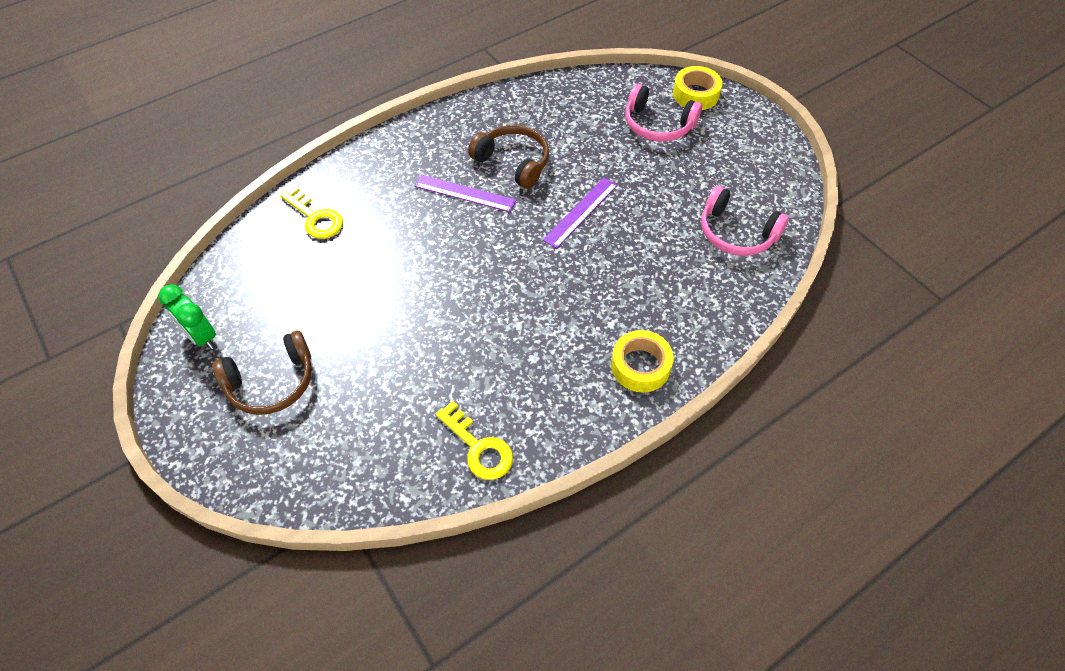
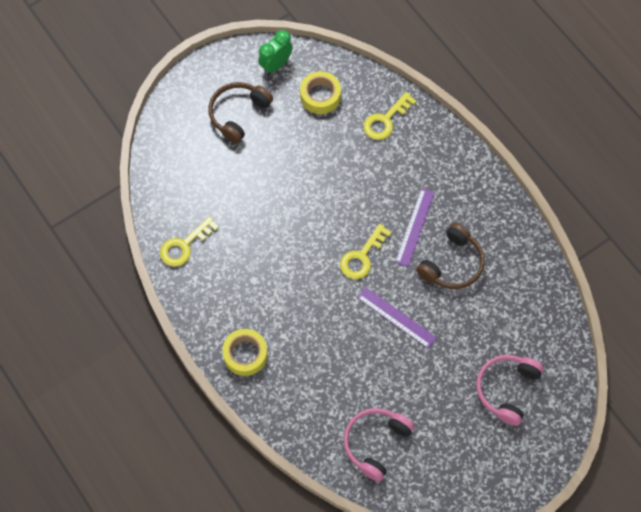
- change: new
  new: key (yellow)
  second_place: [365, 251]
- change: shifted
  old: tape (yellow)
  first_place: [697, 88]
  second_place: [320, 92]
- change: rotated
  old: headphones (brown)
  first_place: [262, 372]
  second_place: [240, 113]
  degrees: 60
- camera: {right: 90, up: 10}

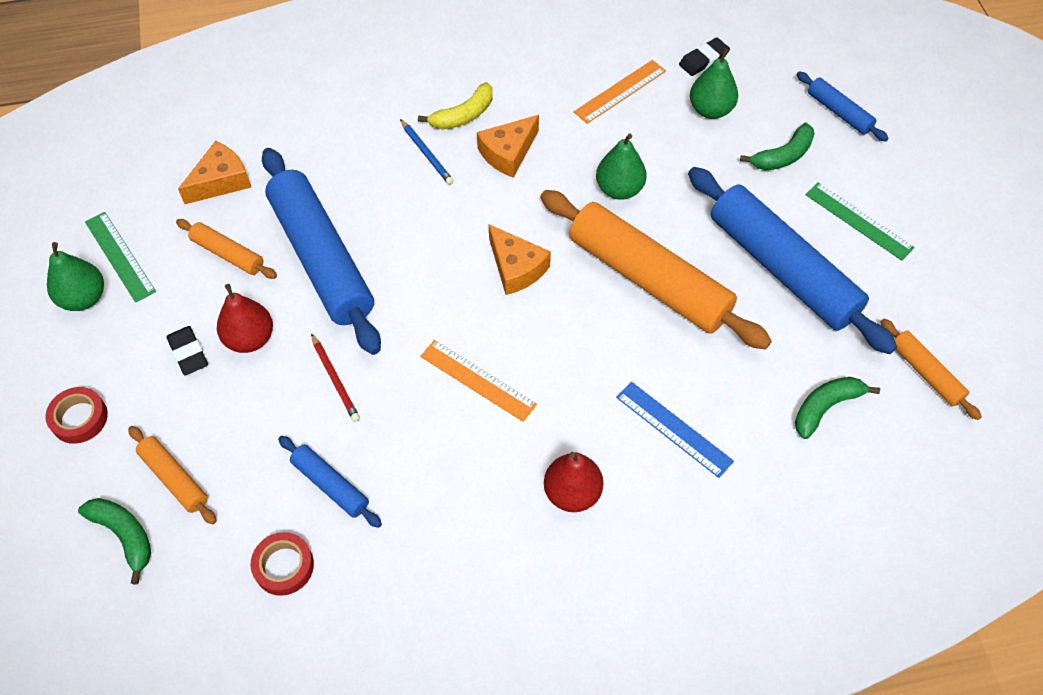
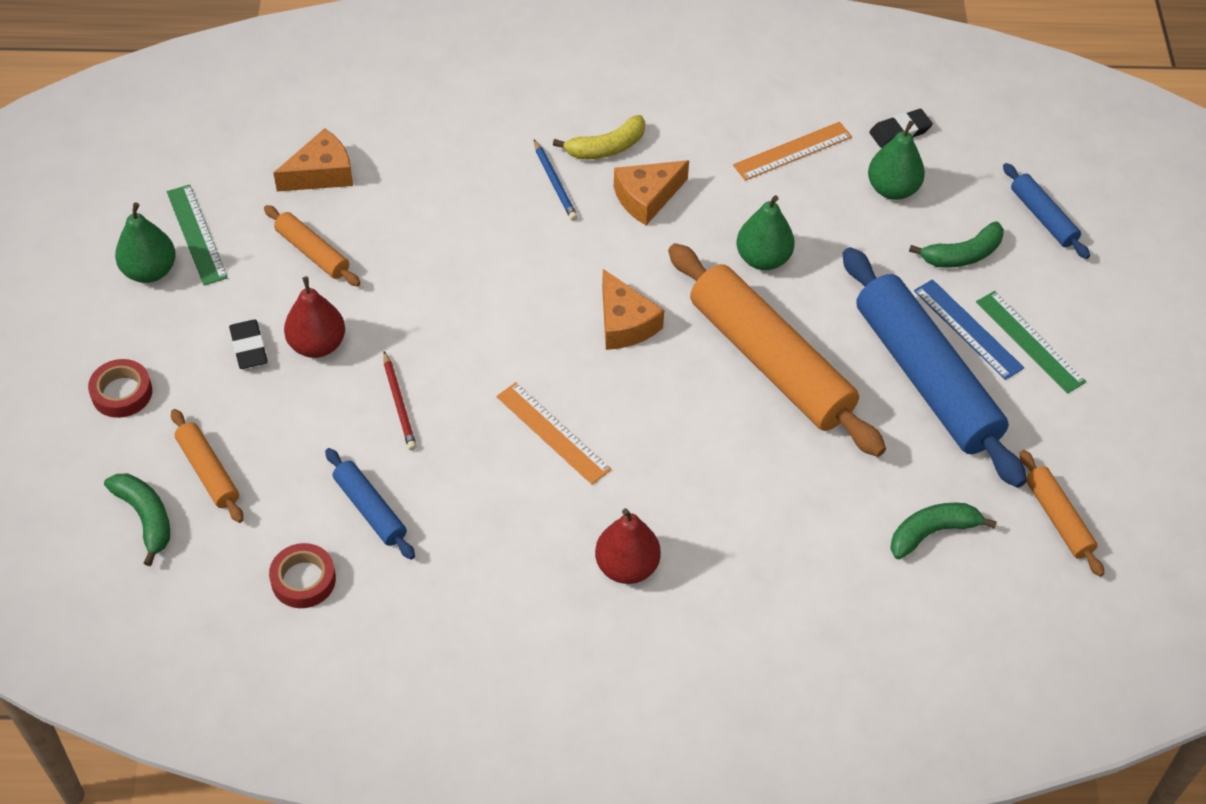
- change: gone
  old: rolling pin (blue)
  first_place: [321, 251]
- change: shifted
  old: ruler (blue)
  first_place: [675, 430]
  second_place: [969, 329]
- camera: {right: 10, up: -5}

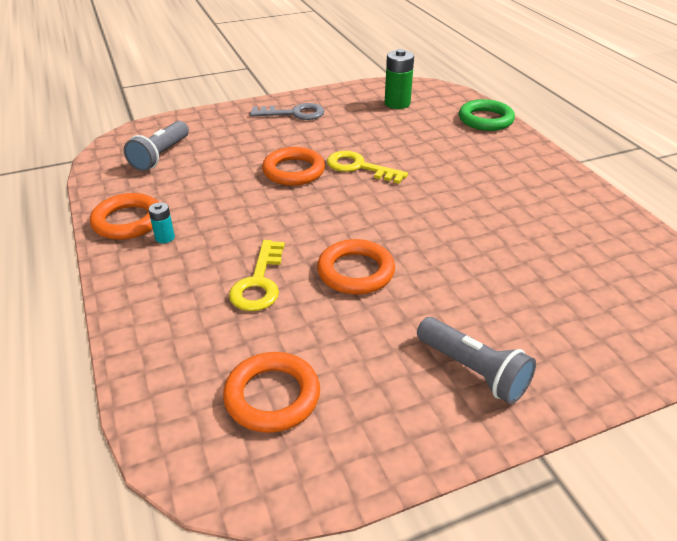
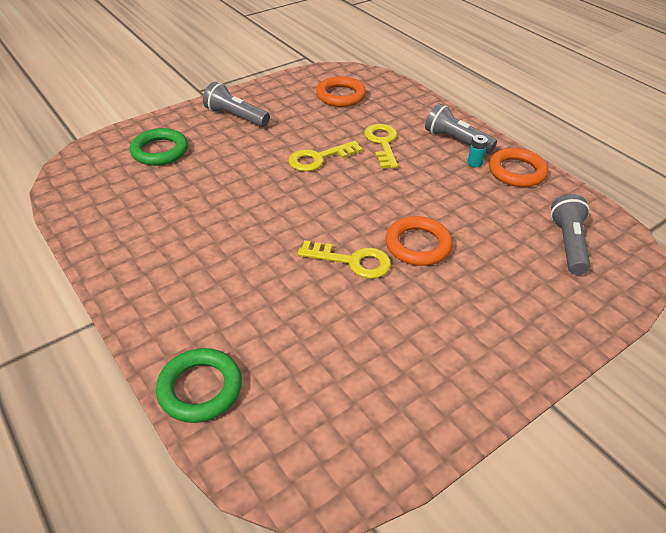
- change: gone
  old: key (grey)
  first_place: [287, 111]
- change: gone
  old: battery (green)
  first_place: [399, 79]
- change: new
  new: ring (green)
  second_place: [159, 147]
- change: new
  new: flashlight (grey)
  second_place: [461, 128]
- change: swapped
  old: ring (orange)
  new: key (yellow)
  first_place: [356, 266]
  second_place: [326, 156]
- camera: {right: 165, up: 5}

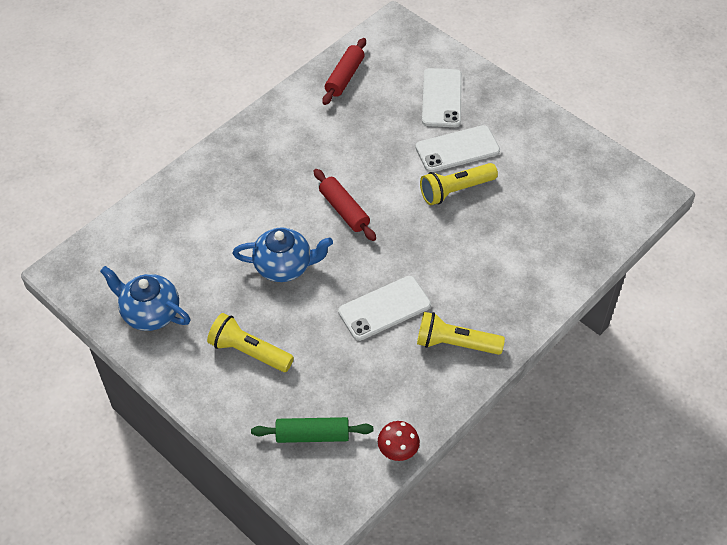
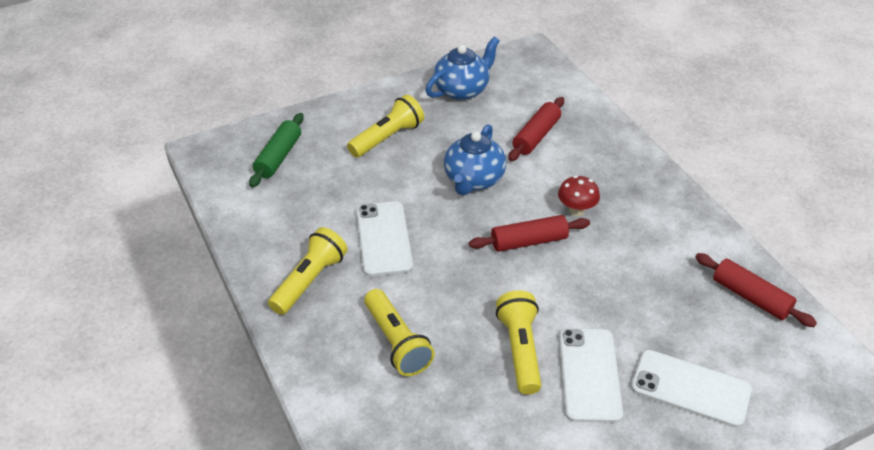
- change: new
  new: flashlight (yellow)
  second_place: [399, 332]
- change: new
  new: rolling pin (red)
  second_place: [536, 129]
- change: shifted
  old: mushroom (red)
  first_place: [399, 441]
  second_place: [579, 196]
- camera: {right: 110, up: -10}

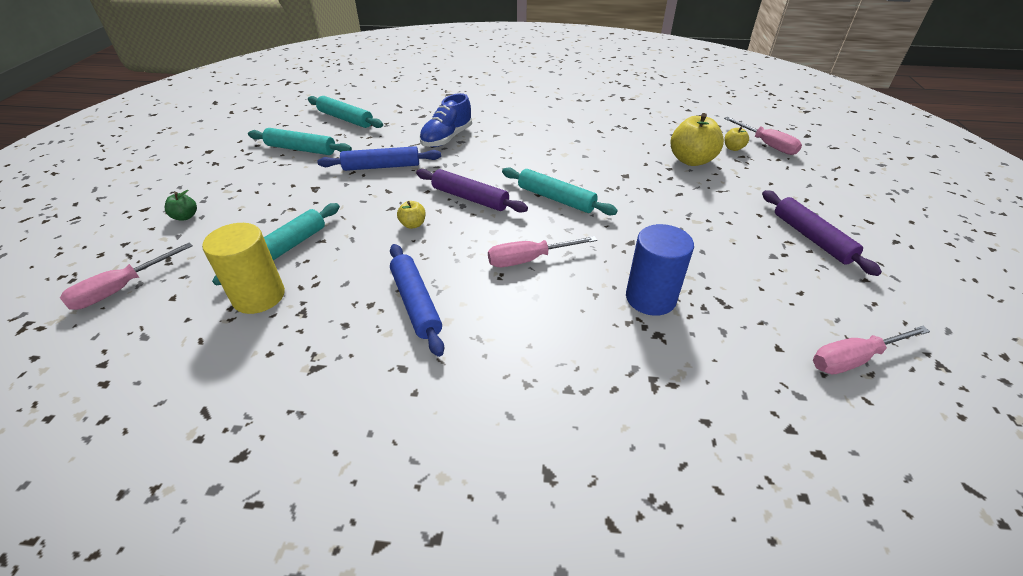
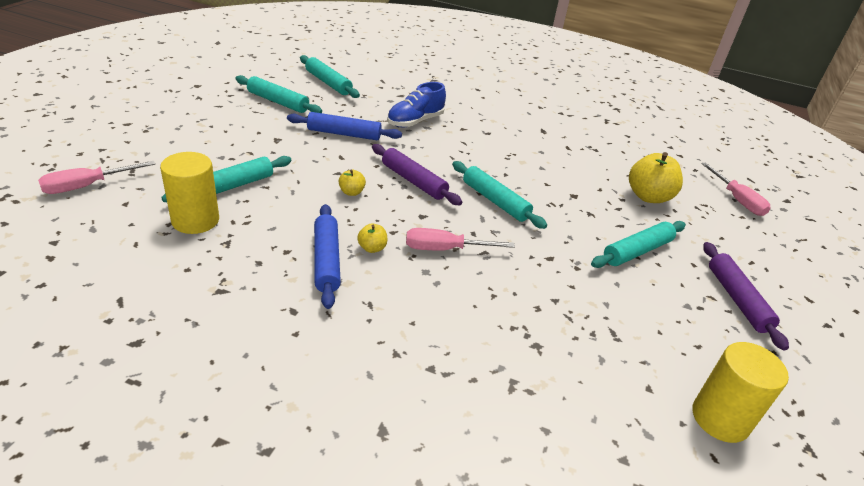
- change: gone
  old: apple (green)
  first_place: [181, 205]
- change: gone
  old: cylinder (blue)
  first_place: [660, 270]
- change: new
  new: rolling pin (turquoise)
  second_place: [638, 244]
- change: shifted
  old: apple (yellow)
  first_place: [737, 139]
  second_place: [372, 238]
- change: swapped
  old: screwdriver (pink)
  new: cylinder (yellow)
  first_place: [871, 350]
  second_place: [740, 392]
- camera: {right: 10, up: -5}

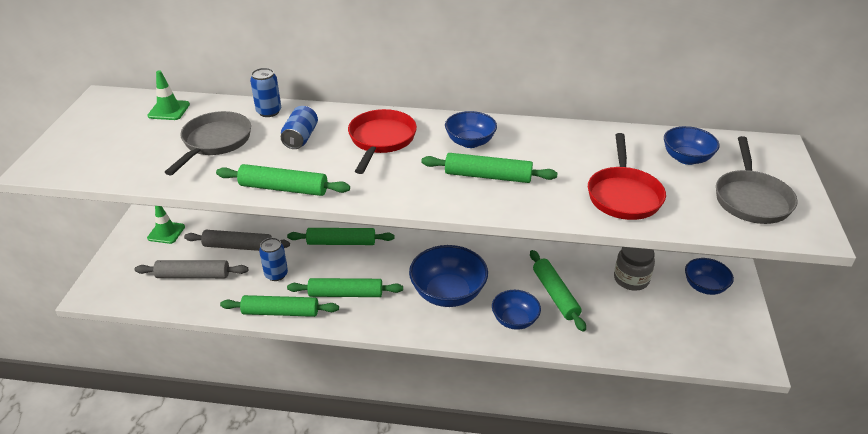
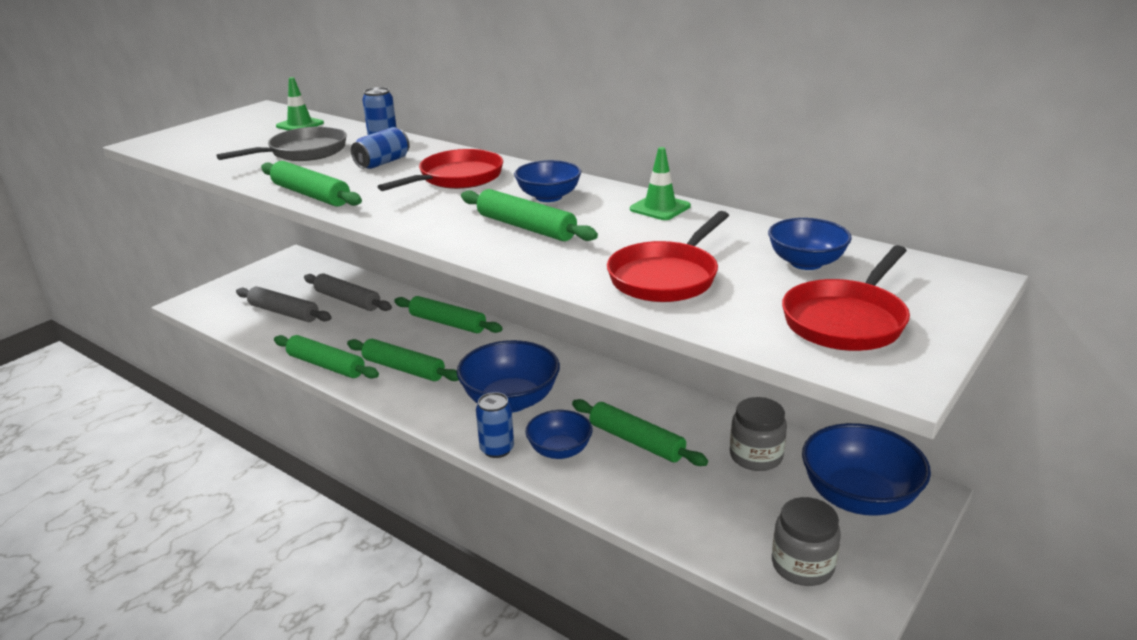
- change: new
  new: jar (grey)
  second_place: [806, 541]
- change: shifted
  old: traffic cone (green)
  first_place: [166, 225]
  second_place: [660, 183]
- change: shifted
  old: can (blue)
  first_place: [273, 259]
  second_place: [495, 425]
- change: repainted
  old: pan (grey)
  new: pan (red)
  first_place: [757, 180]
  second_place: [846, 298]
- change: rotated
  old: rolling pin (green)
  first_place: [558, 291]
  second_place: [640, 432]
  degrees: -60
- change: scaled
  old: bowl (blue)
  first_place: [709, 276]
  second_place: [866, 469]
  factor: 1.66
- camera: {right: 30, up: -10}

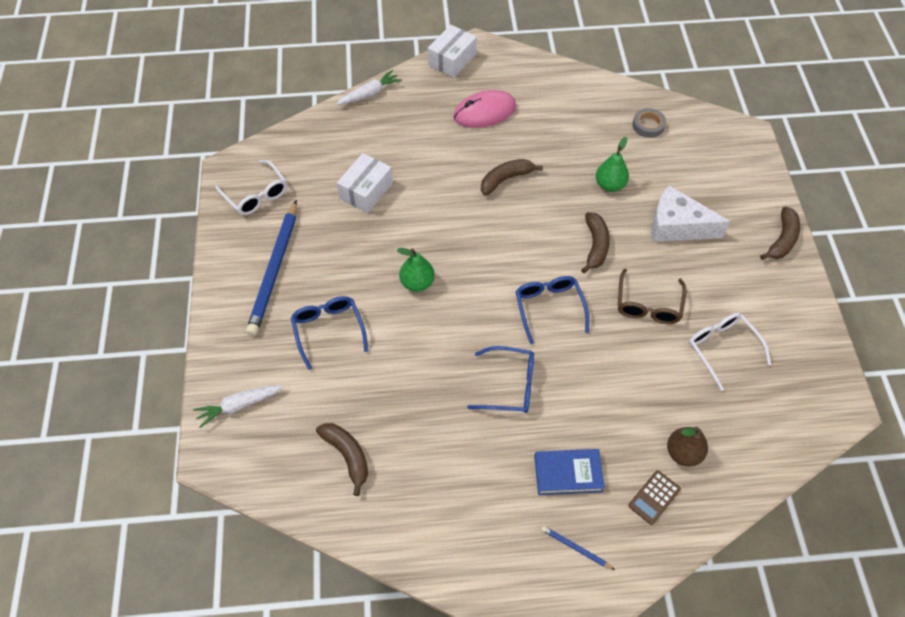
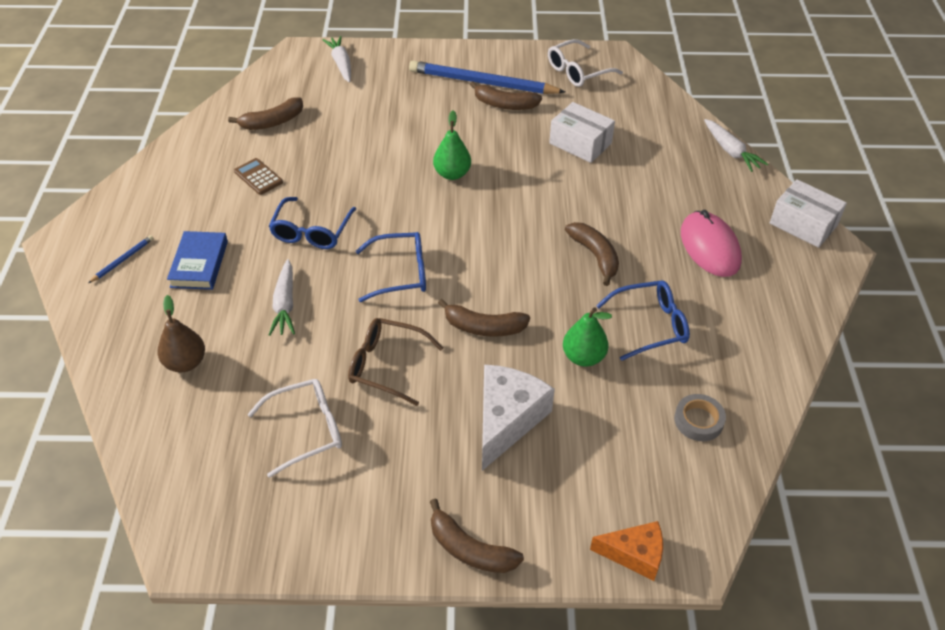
- change: new
  new: carrot (white)
  second_place: [282, 297]
- change: new
  new: banana (brown)
  second_place: [506, 95]
- change: new
  new: cheese (orange)
  second_place: [626, 551]
- change: shifted
  old: glasses (blue)
  first_place: [329, 333]
  second_place: [643, 321]
- change: shifted
  old: calculator (brown)
  first_place: [654, 497]
  second_place: [258, 176]
- camera: {right: 95, up: -10}

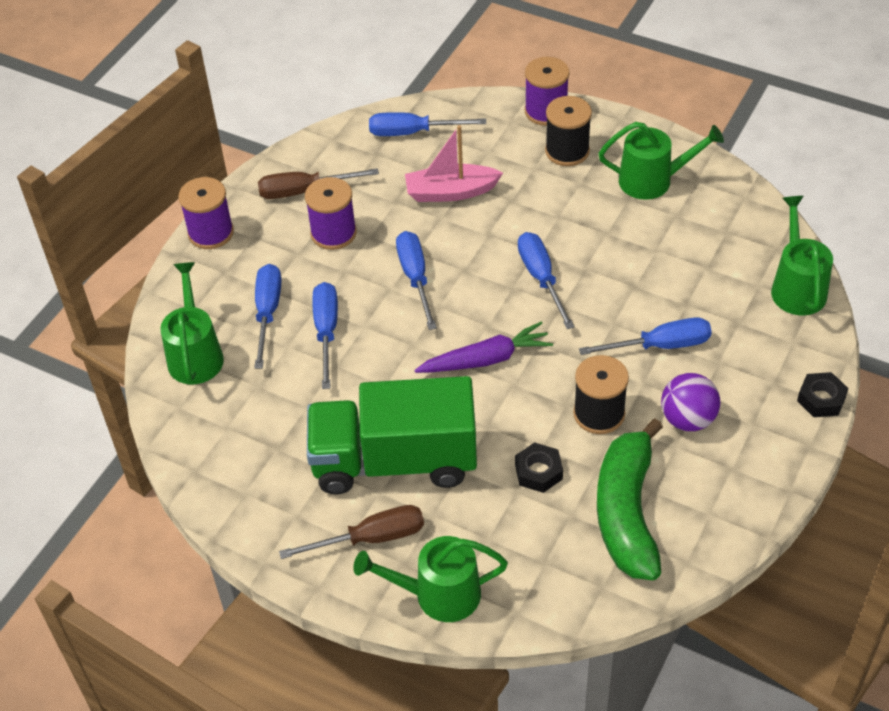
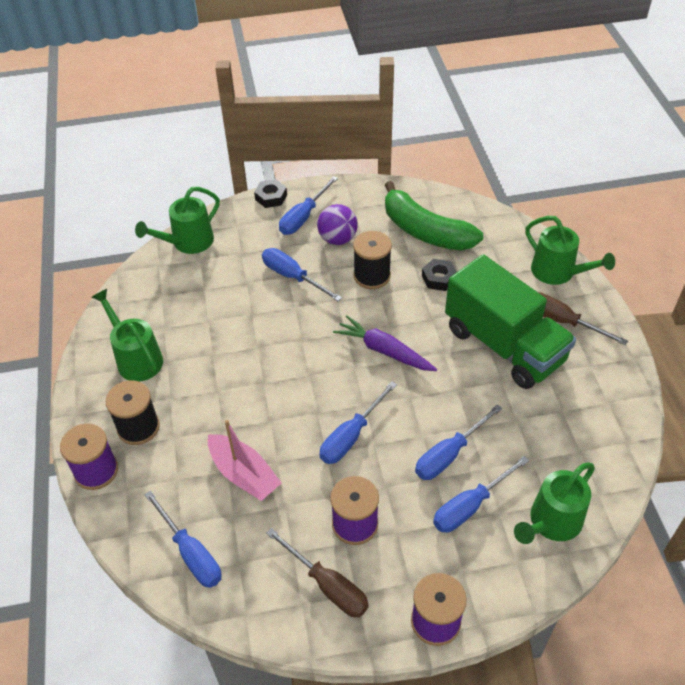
- change: shifted
  old: screwdriver (blue)
  first_place: [546, 280]
  second_place: [308, 205]
- change: rotated
  old: banana (green)
  first_place: [630, 499]
  second_place: [434, 216]
  degrees: 75
- camera: {right: -130, up: 0}

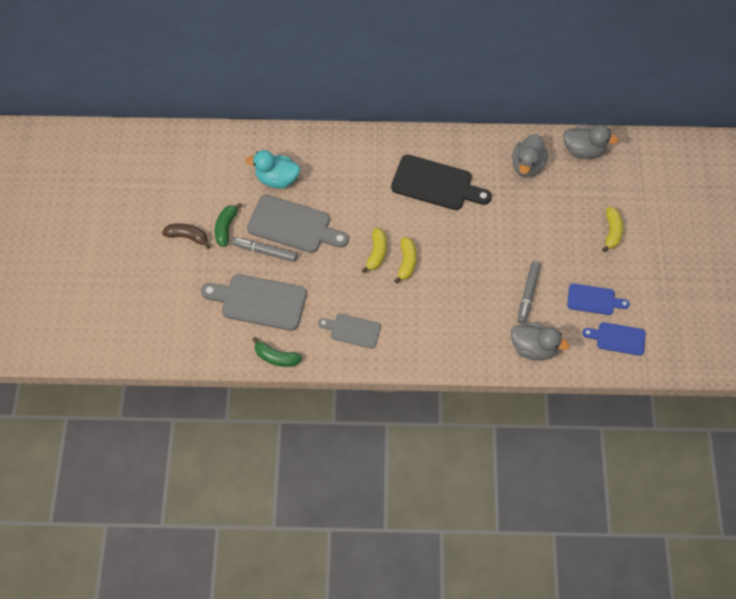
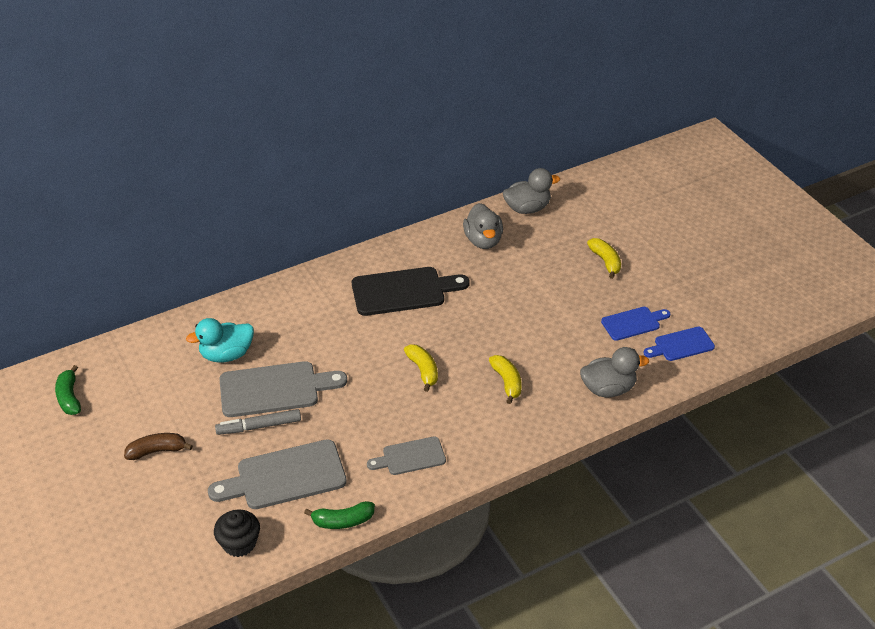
- change: gone
  old: marker (grey)
  first_place: [529, 293]
- change: new
  new: cupcake (black)
  second_place: [237, 533]
- change: shifted
  old: banana (green)
  first_place: [228, 225]
  second_place: [68, 390]
- change: shifted
  old: banana (yellow)
  first_place: [374, 250]
  second_place: [505, 379]
- camera: {right: -30, up: -20}

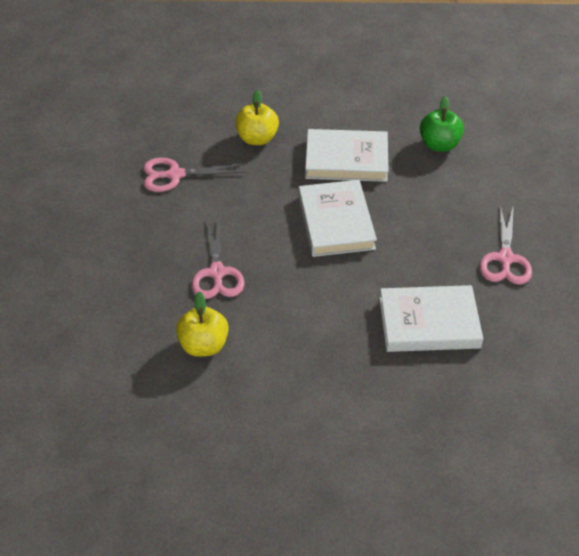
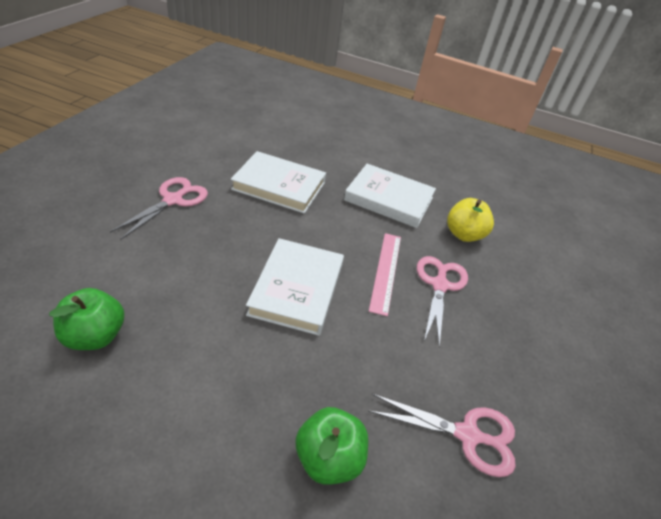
- change: new
  new: ruler (pink)
  second_place: [385, 274]
- change: shifted
  old: book (white)
  first_place: [347, 155]
  second_place: [390, 196]
- change: repainted
  old: apple (yellow)
  new: apple (green)
  first_place: [257, 117]
  second_place: [332, 445]
- camera: {right: -165, up: -5}

